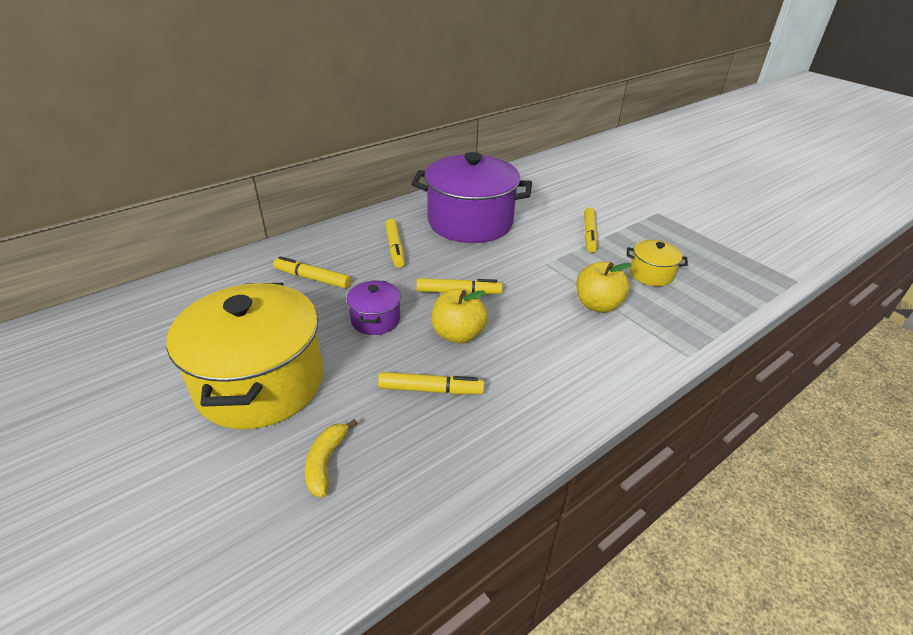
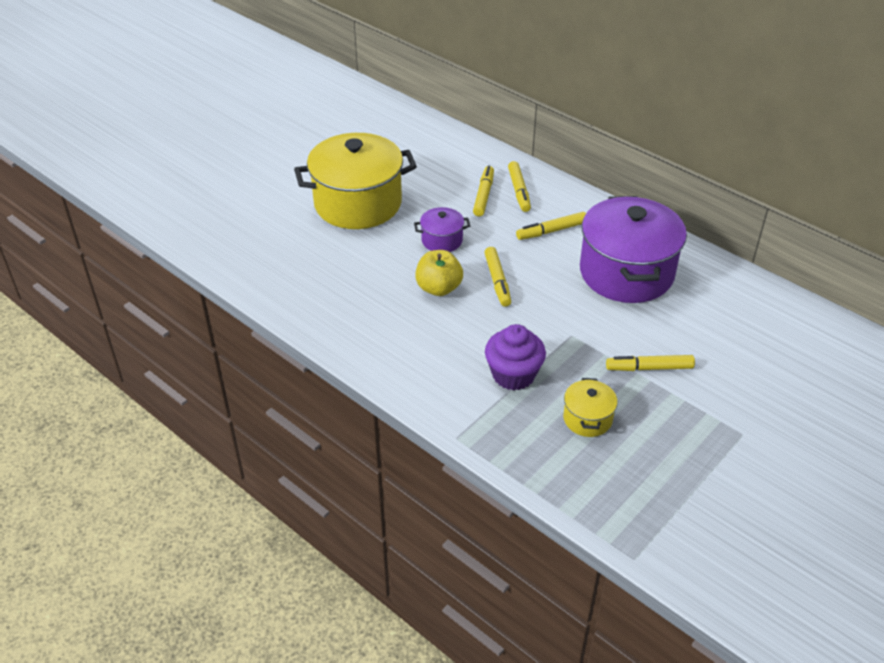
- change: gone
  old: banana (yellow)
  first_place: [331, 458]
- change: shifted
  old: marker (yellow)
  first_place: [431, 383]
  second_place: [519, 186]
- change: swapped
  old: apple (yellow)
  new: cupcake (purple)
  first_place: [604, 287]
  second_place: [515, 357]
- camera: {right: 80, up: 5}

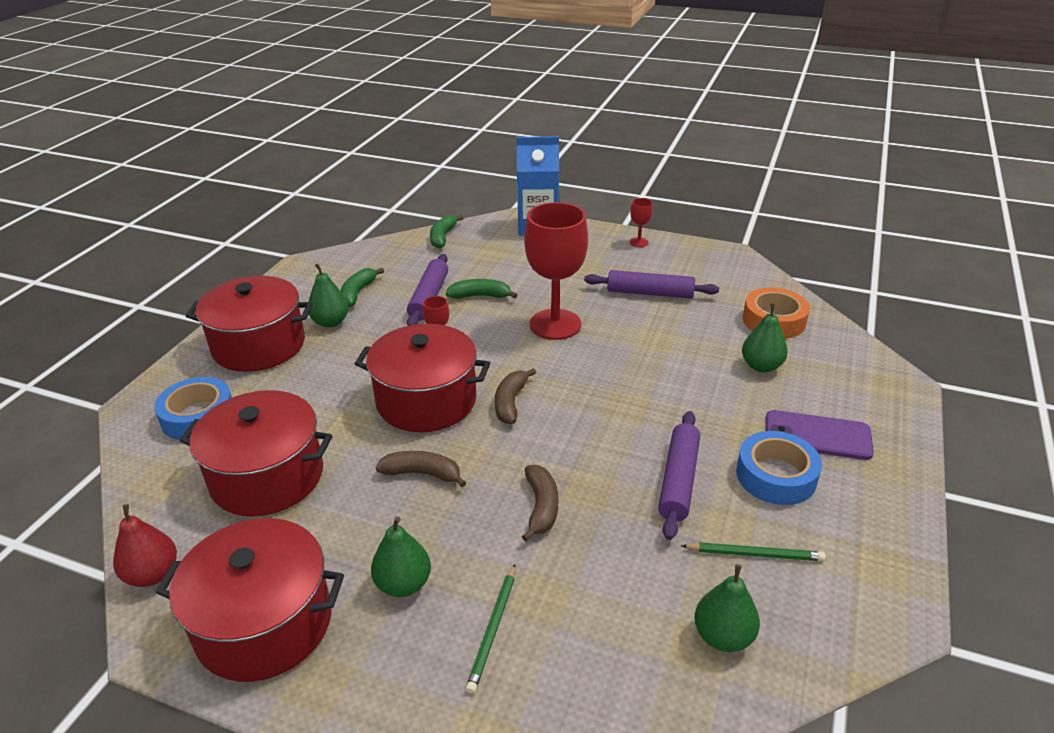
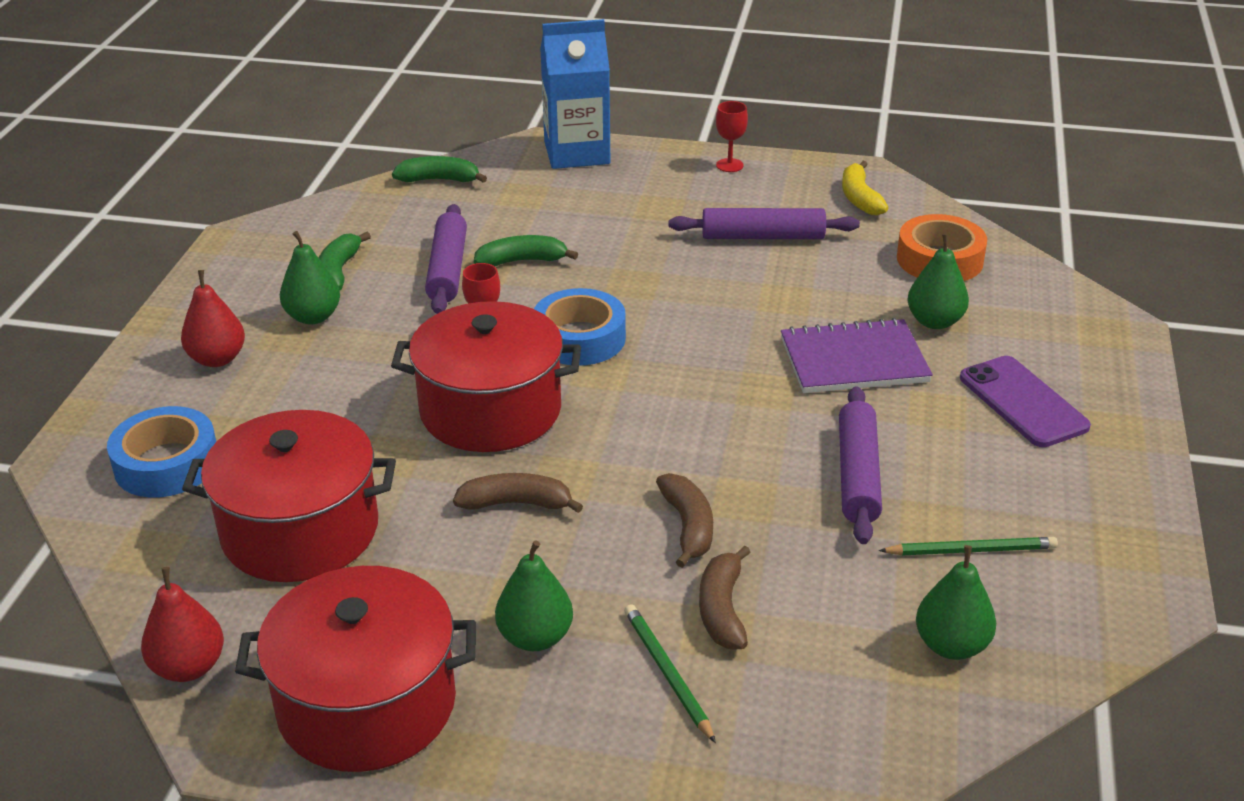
- change: gone
  old: goblet (red)
  first_place: [556, 271]
- change: new
  new: notebook (purple)
  second_place: [857, 355]
- change: new
  new: banana (yellow)
  second_place: [865, 188]
- change: shifted
  old: banana (brown)
  first_place: [515, 396]
  second_place: [724, 598]
- change: shifted
  old: tape (blue)
  first_place: [779, 468]
  second_place: [580, 327]
- change: swapped
  old: pot (red)
  new: pear (red)
  first_place: [249, 324]
  second_place: [213, 318]
- change: rotated
  old: banana (green)
  first_place: [446, 232]
  second_place: [439, 169]
  degrees: 90
- change: rotated
  old: pencil (green)
  first_place: [491, 629]
  second_place: [670, 673]
  degrees: 150
- change: rotated
  old: phone (purple)
  first_place: [820, 435]
  second_place: [1025, 401]
  degrees: 60
- camera: {right: -10, up: 0}

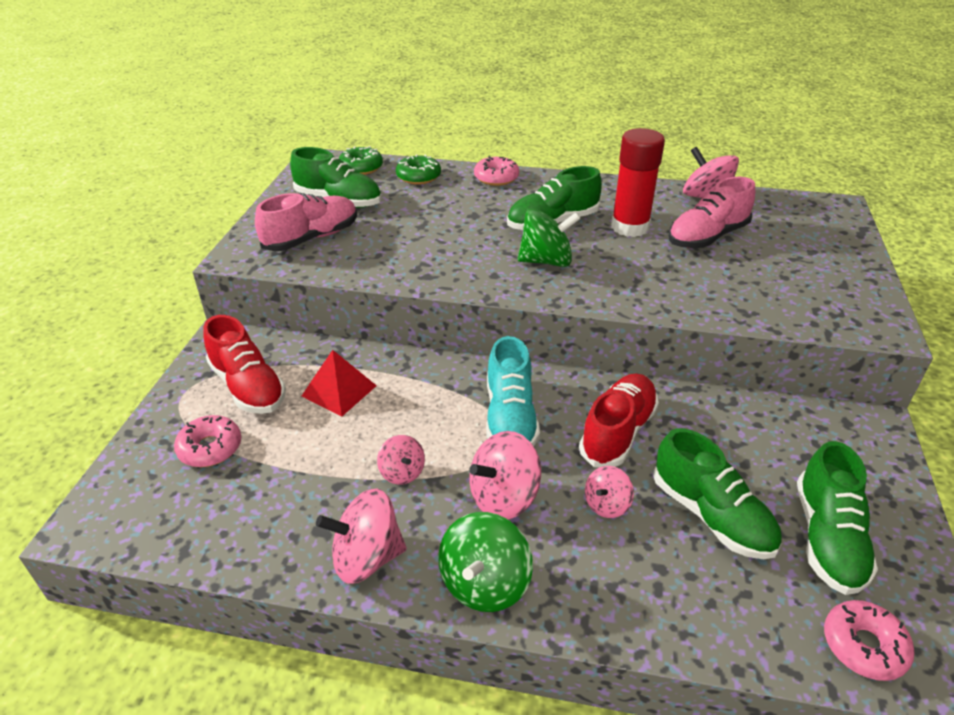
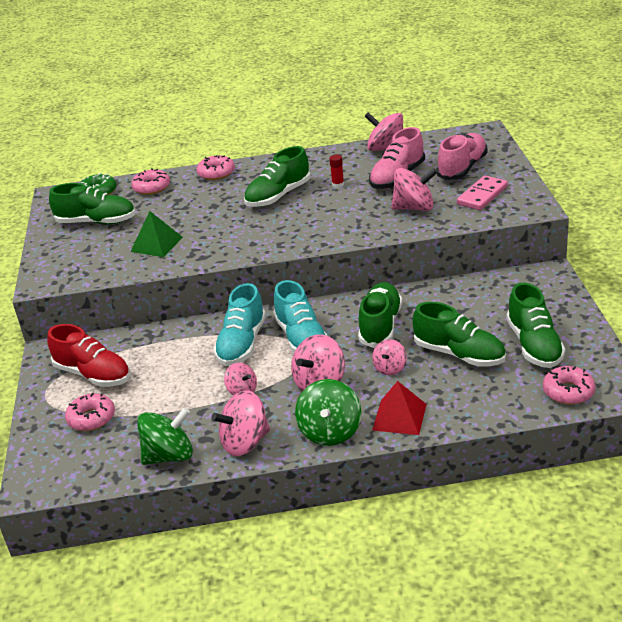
- change: new
  new: pyramid (green)
  second_place: [156, 234]
- change: new
  new: shoe (turquoise)
  second_place: [240, 324]
- change: new
  new: spinning top (pink)
  second_place: [414, 189]
- change: new
  new: domino (pink)
  second_place: [482, 193]
- change: shifted
  old: shoe (pink)
  first_place: [306, 222]
  second_place: [462, 156]
- change: shifted
  old: pyramid (red)
  first_place: [339, 383]
  second_place: [399, 408]
- change: shifted
  old: spinning top (green)
  first_place: [549, 238]
  second_place: [165, 436]
- change: repainted
  old: donut (green)
  new: donut (pink)
  first_place: [418, 169]
  second_place: [150, 181]
- change: repainted
  old: shoe (red)
  new: shoe (green)
  first_place: [619, 420]
  second_place: [380, 315]
- change: scaled
  old: glue stick (red)
  first_place: [638, 182]
  second_place: [336, 171]
  factor: 0.41
- camera: {right: -15, up: -5}

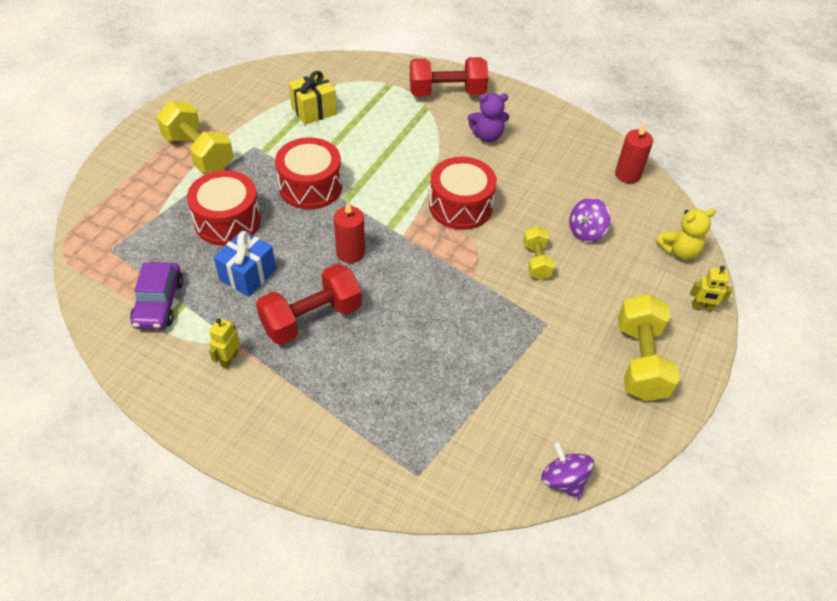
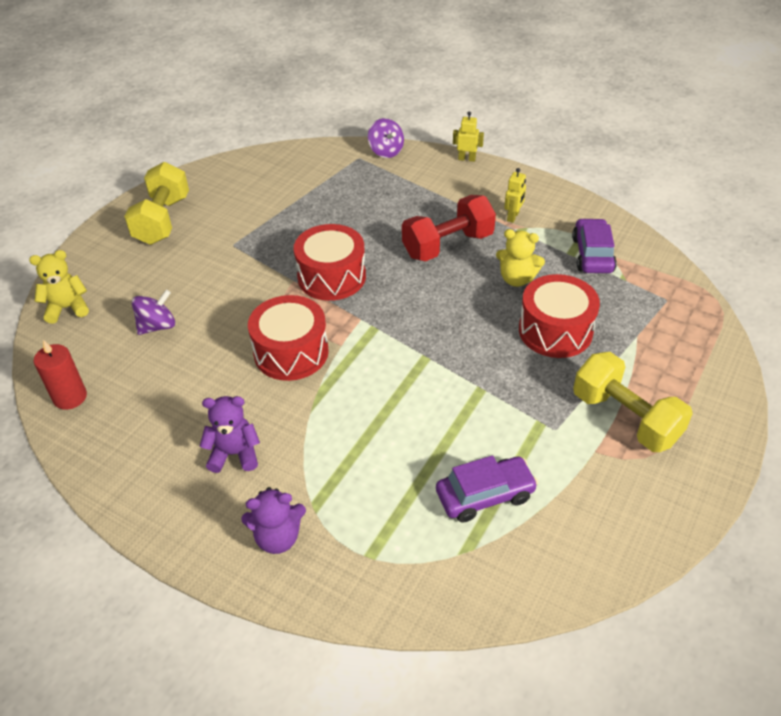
- change: gone
  old: candle (red)
  first_place: [349, 233]
- change: gone
  old: dumbbell (yellow)
  first_place: [539, 253]
- change: shifted
  old: drum (red)
  first_place: [308, 173]
  second_place: [330, 262]
- change: shifted
  old: spinning top (purple)
  first_place: [567, 470]
  second_place: [386, 138]
- change: shifted
  old: robot (yellow)
  first_place: [711, 289]
  second_place: [468, 137]
- change: swapped
  old: gift (blue)
  new: teddy bear (yellow)
  first_place: [245, 263]
  second_place: [520, 258]
- change: swapped
  old: gift (yellow)
  new: car (purple)
  first_place: [313, 98]
  second_place: [487, 489]
- change: swapped
  old: dumbbell (red)
  new: teddy bear (purple)
  first_place: [449, 77]
  second_place: [273, 520]
- camera: {right: -175, up: -5}

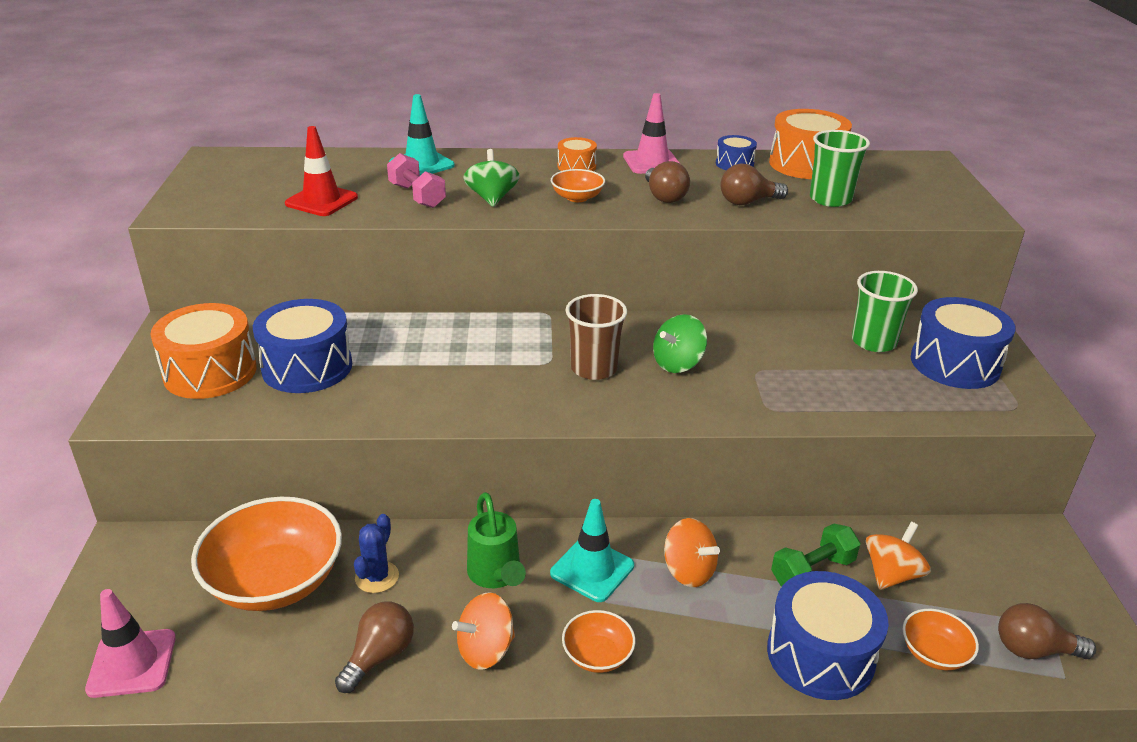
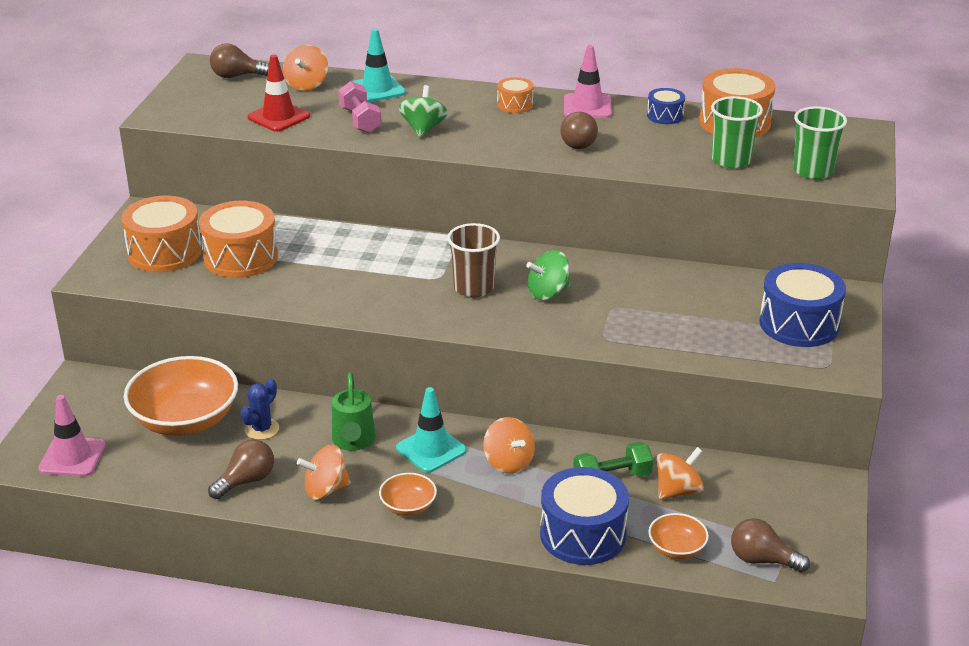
- change: gone
  old: bowl (orange)
  first_place: [578, 185]
- change: new
  new: spinning top (orange)
  second_place: [305, 68]
- change: shifted
  old: light bulb (brown)
  first_place: [754, 184]
  second_place: [239, 60]
- change: shifted
  old: cup (green)
  first_place: [885, 311]
  second_place: [820, 142]
- change: repainted
  old: drum (blue)
  new: drum (orange)
  first_place: [302, 346]
  second_place: [238, 239]
- camera: {right: 15, up: 0}

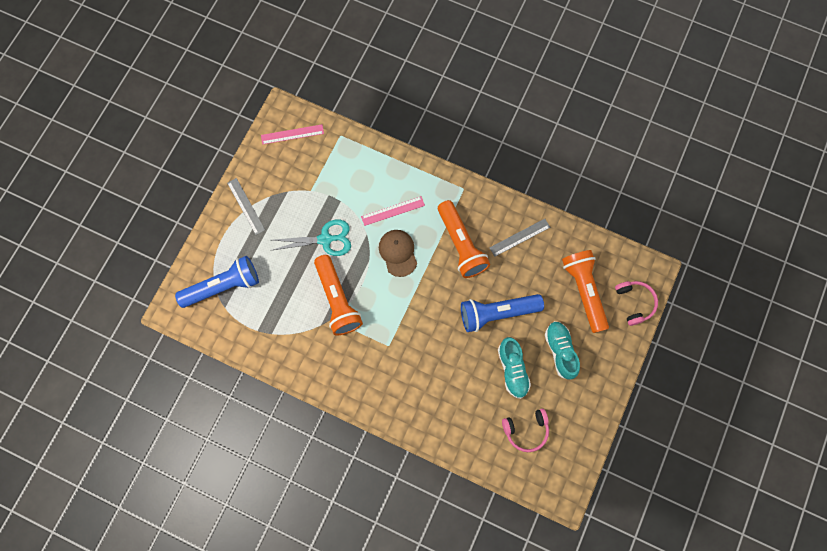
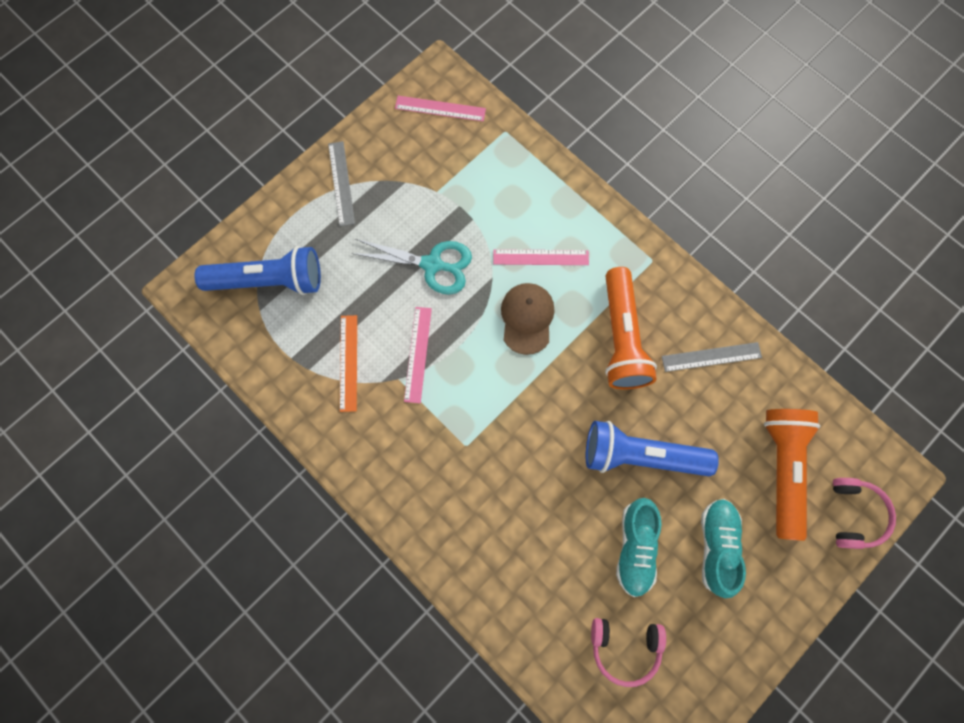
- change: new
  new: ruler (orange)
  second_place: [348, 363]
- change: swapped
  old: flashlight (orange)
  new: ruler (pink)
  first_place: [338, 295]
  second_place: [418, 355]
- camera: {right: 20, up: 0}

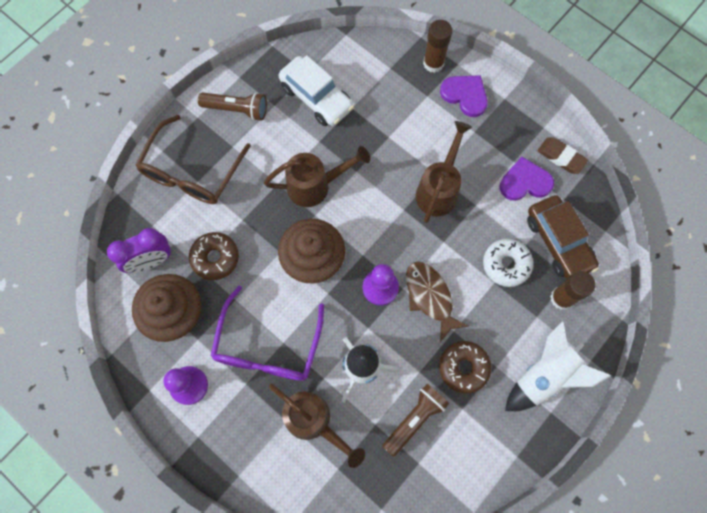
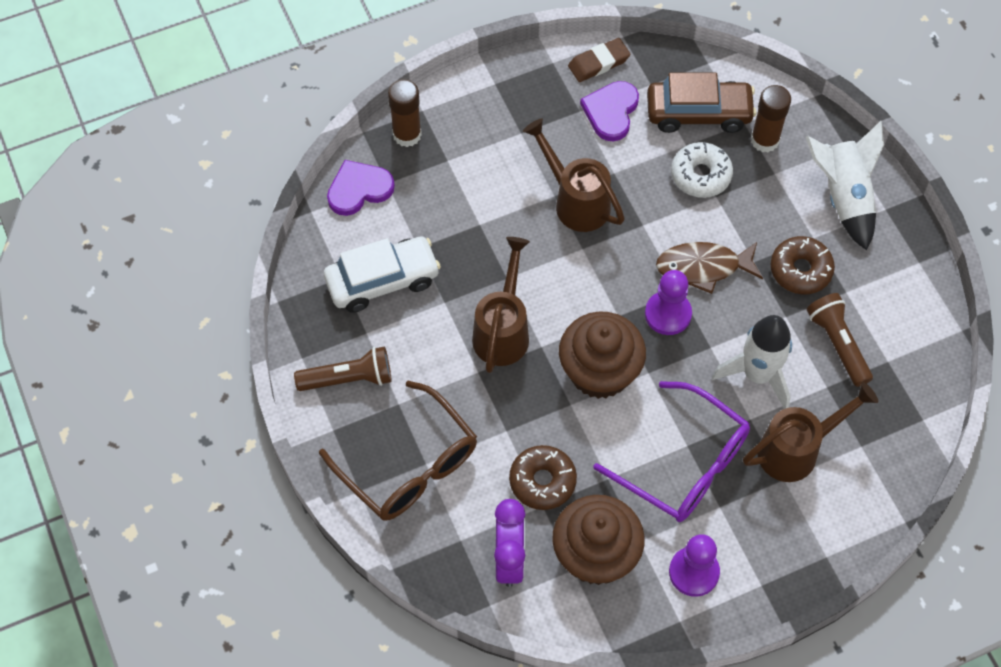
- change: shifted
  old: heart (purple)
  first_place: [464, 96]
  second_place: [361, 188]
- change: rotated
  old: flashlight (brown)
  first_place: [232, 106]
  second_place: [342, 368]
  degrees: 45
- camera: {right: -65, up: -10}

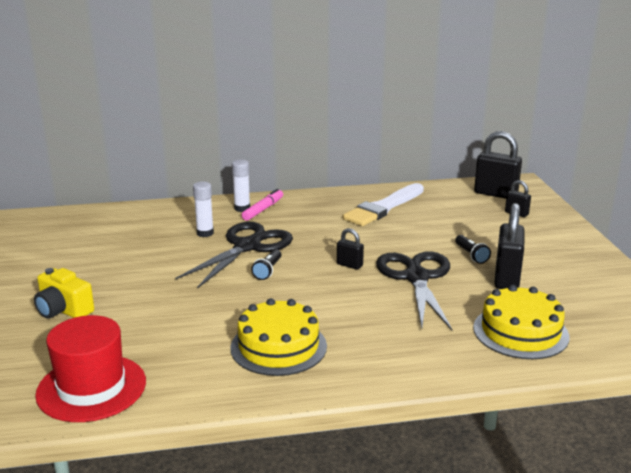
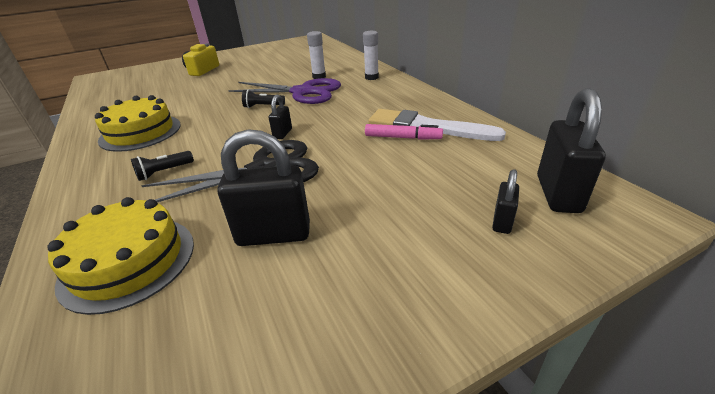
- change: gone
  old: hat (red)
  first_place: [90, 368]
- change: shifted
  old: marker (pink)
  first_place: [262, 205]
  second_place: [404, 132]
- change: shifted
  old: flashlight (black)
  first_place: [473, 249]
  second_place: [162, 166]
- change: repainted
  old: scissors (black)
  new: scissors (purple)
  first_place: [234, 255]
  second_place: [284, 91]
- camera: {right: 75, up: 10}

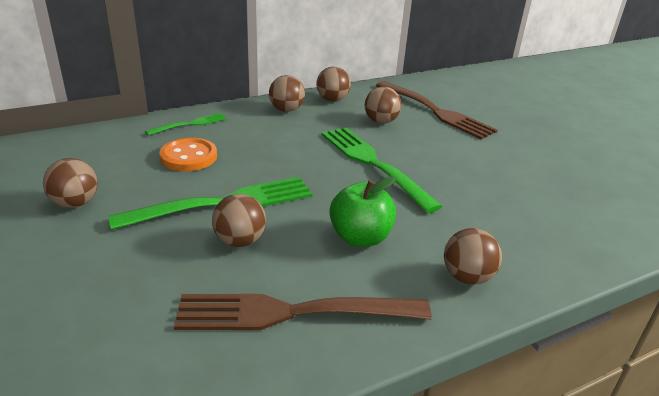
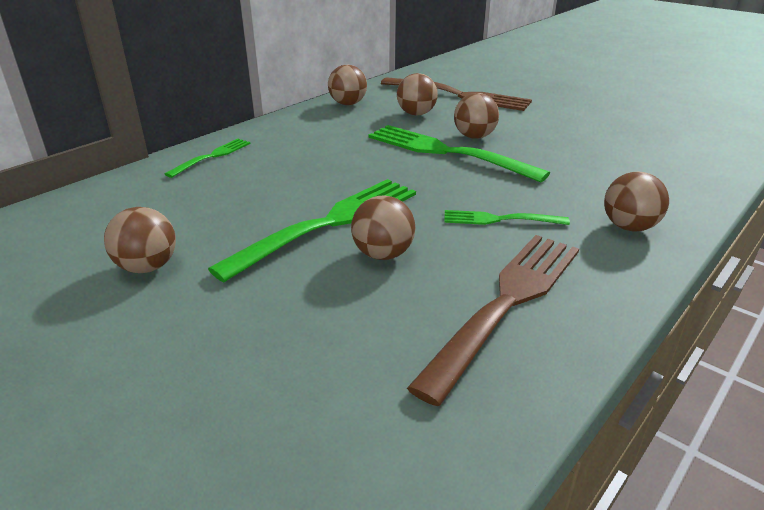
- change: gone
  old: button (orange)
  first_place: [188, 154]
- change: shifted
  old: ball (brown)
  first_place: [287, 93]
  second_place: [476, 116]
- change: swapped
  old: apple (green)
  new: fork (green)
  first_place: [363, 211]
  second_place: [507, 217]
- change: rotated
  old: fork (brown)
  first_place: [303, 312]
  second_place: [493, 320]
  degrees: 150
- camera: {right: -20, up: 0}

